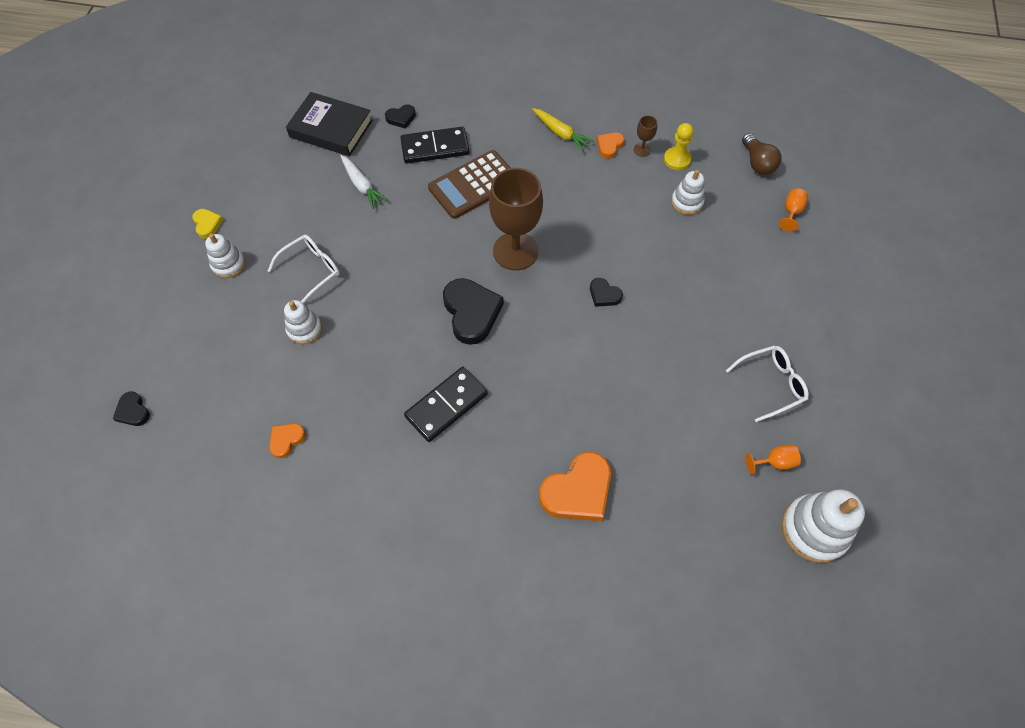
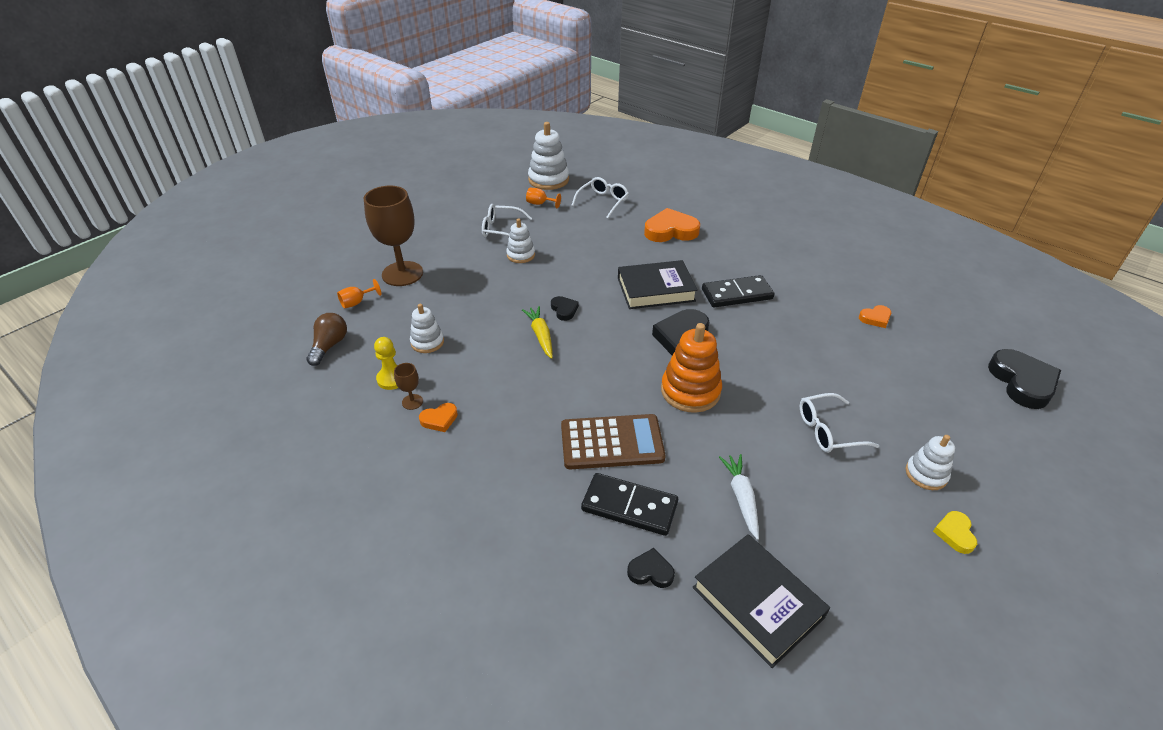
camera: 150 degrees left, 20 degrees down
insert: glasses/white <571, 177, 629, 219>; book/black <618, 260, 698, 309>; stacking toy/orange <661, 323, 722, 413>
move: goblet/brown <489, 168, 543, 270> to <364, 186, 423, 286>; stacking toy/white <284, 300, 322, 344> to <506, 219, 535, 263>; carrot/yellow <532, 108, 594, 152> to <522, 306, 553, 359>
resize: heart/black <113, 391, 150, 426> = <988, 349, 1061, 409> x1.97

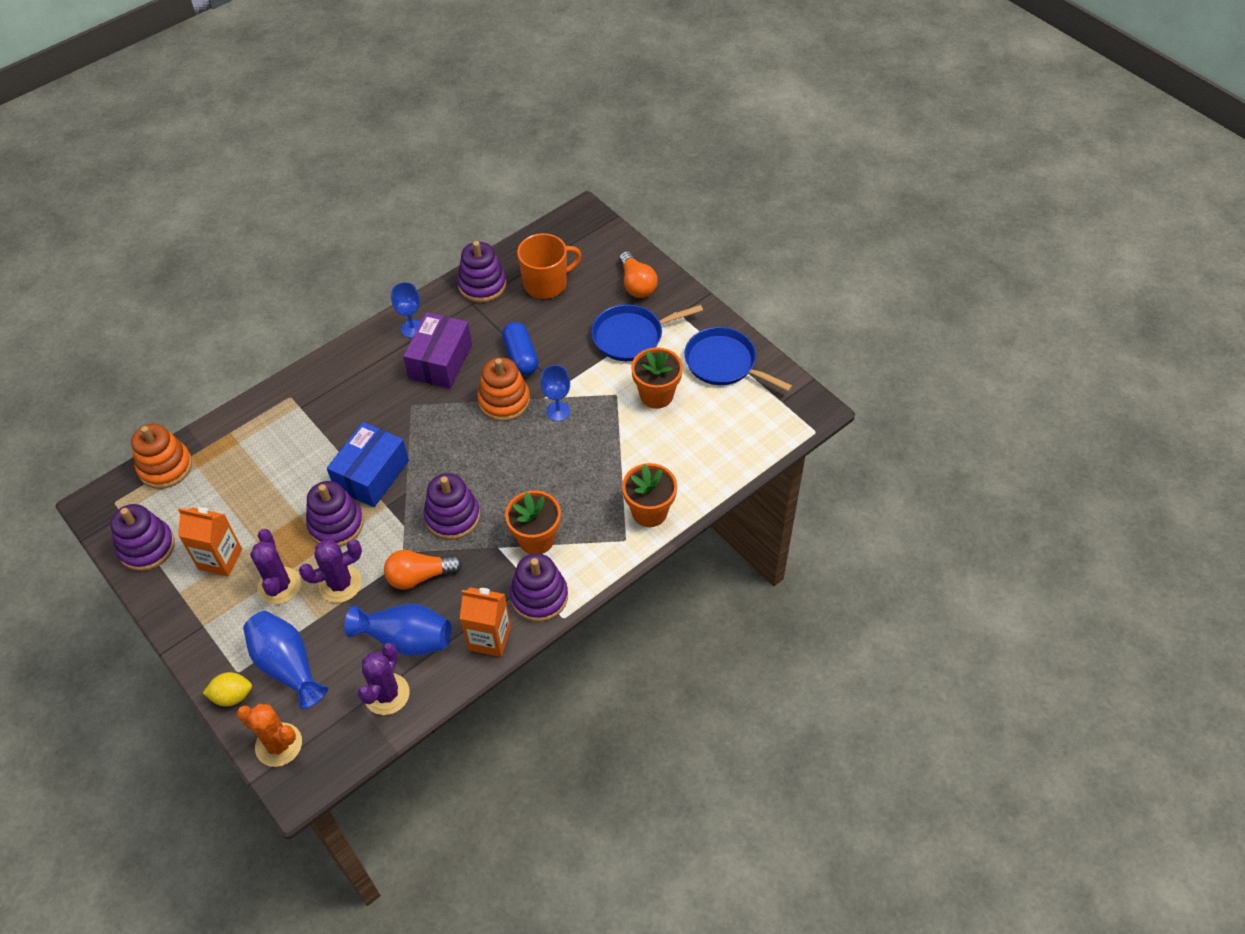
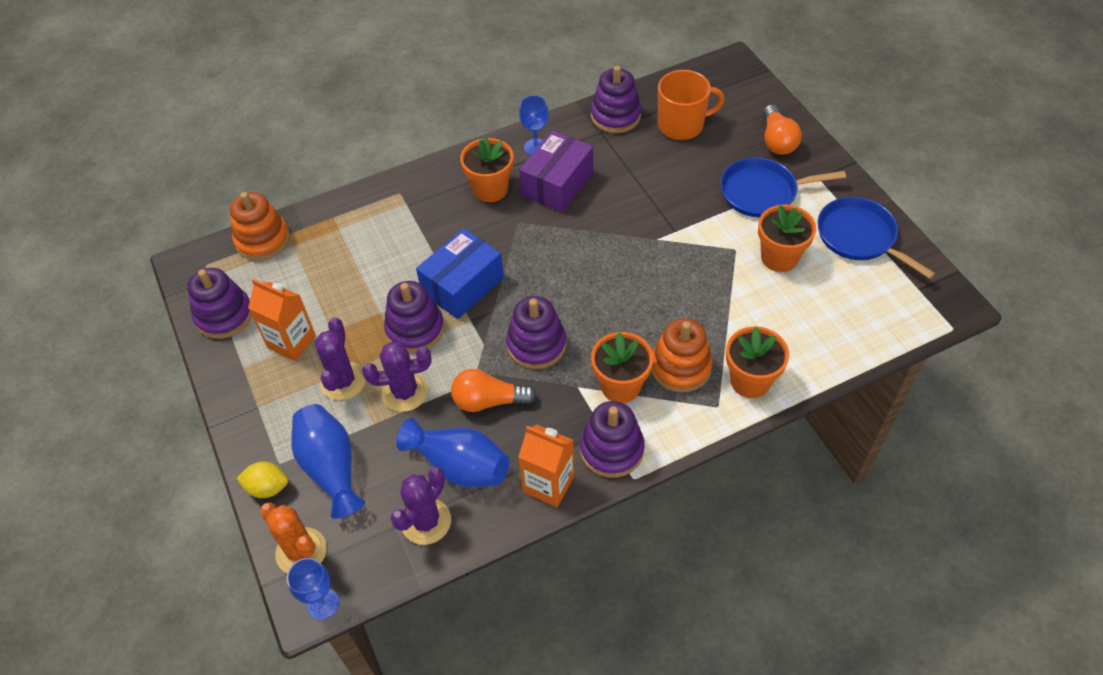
camera: 15 degrees right, 0 degrees up
delete: capsule/blue <502, 322, 538, 376>
insert: flower pot/orange <460, 136, 513, 202>
move: goblet/blue <541, 365, 570, 421> to <287, 558, 340, 620>; stacking toy/orange <477, 357, 530, 421> to <651, 318, 713, 393>

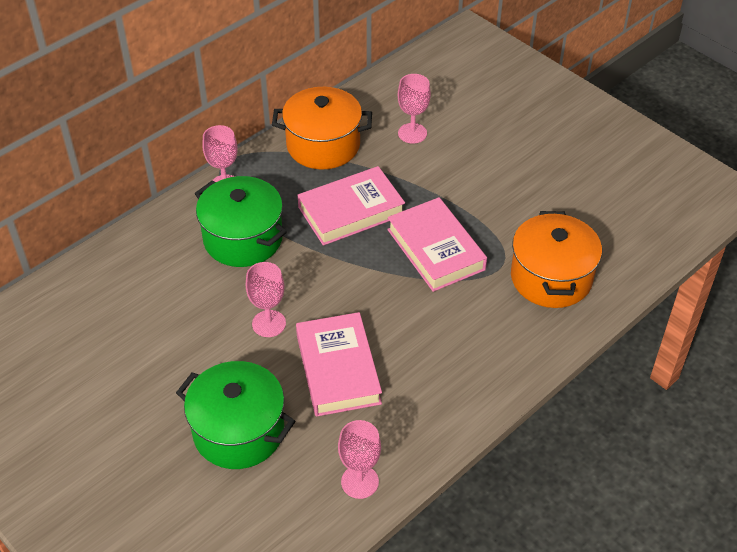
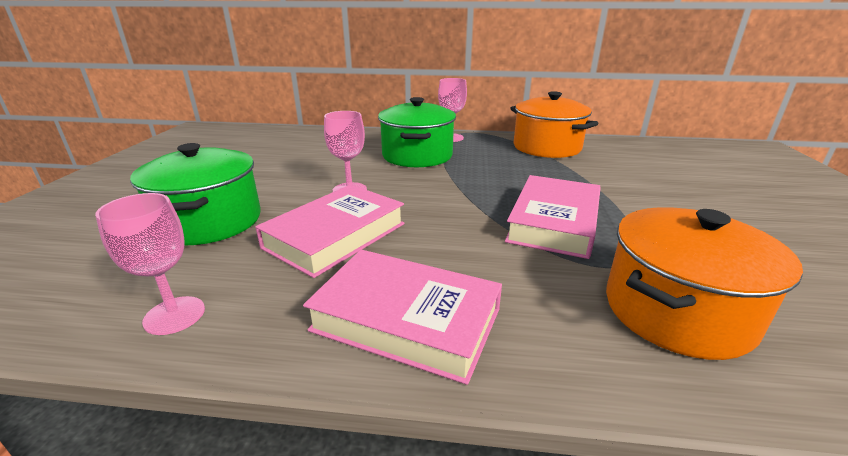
camera: 50 degrees right, 20 degrees down
delete: goblet/pink <398, 74, 431, 144>
move: book/pink <298, 166, 405, 246> to <303, 249, 502, 385>

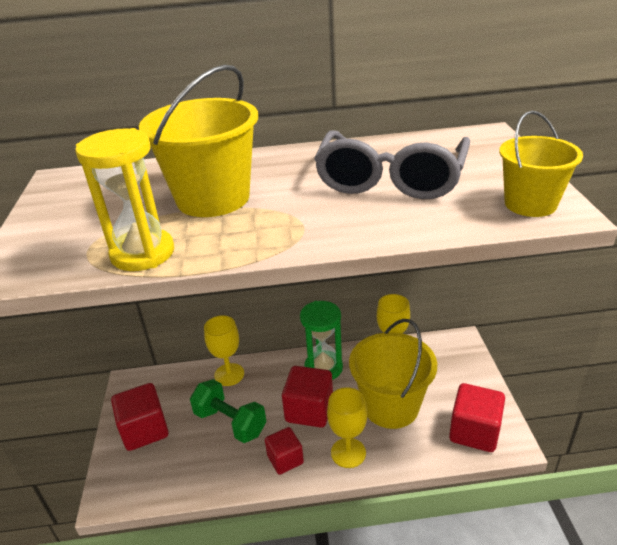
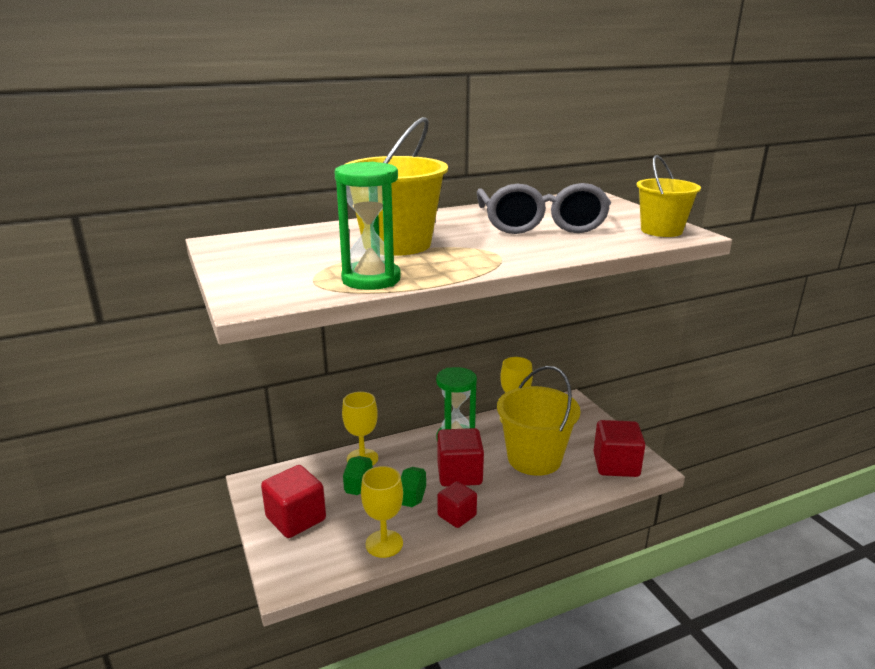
camera: 20 degrees left, 10 degrees down
move: goblet/yellow <327, 387, 367, 468> to <361, 466, 403, 558>
recolor: hourglass/yellow <75, 128, 174, 271> to hourglass/green <334, 162, 401, 290>

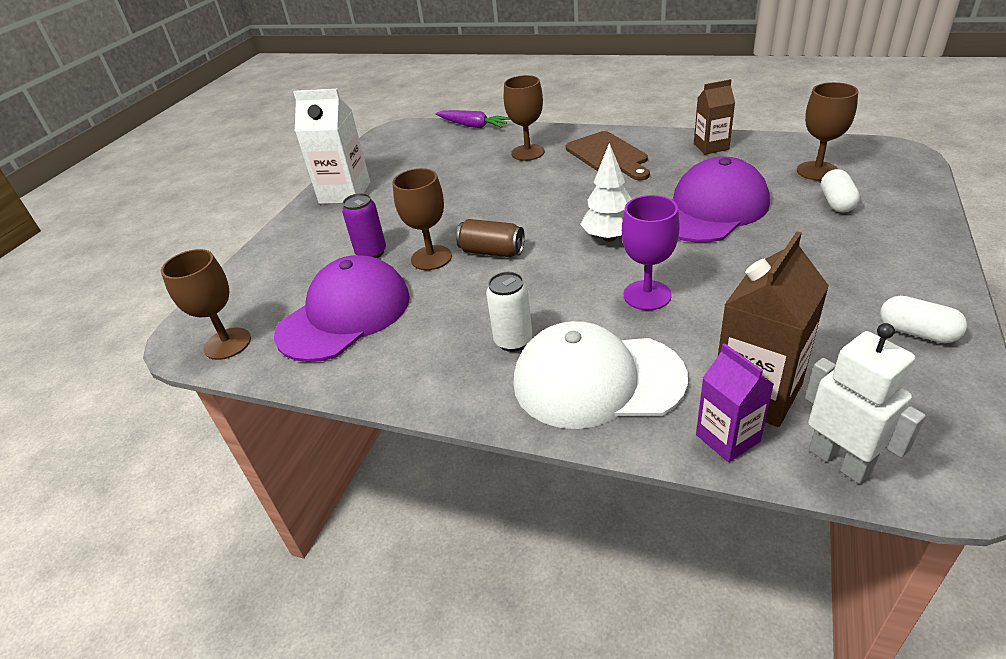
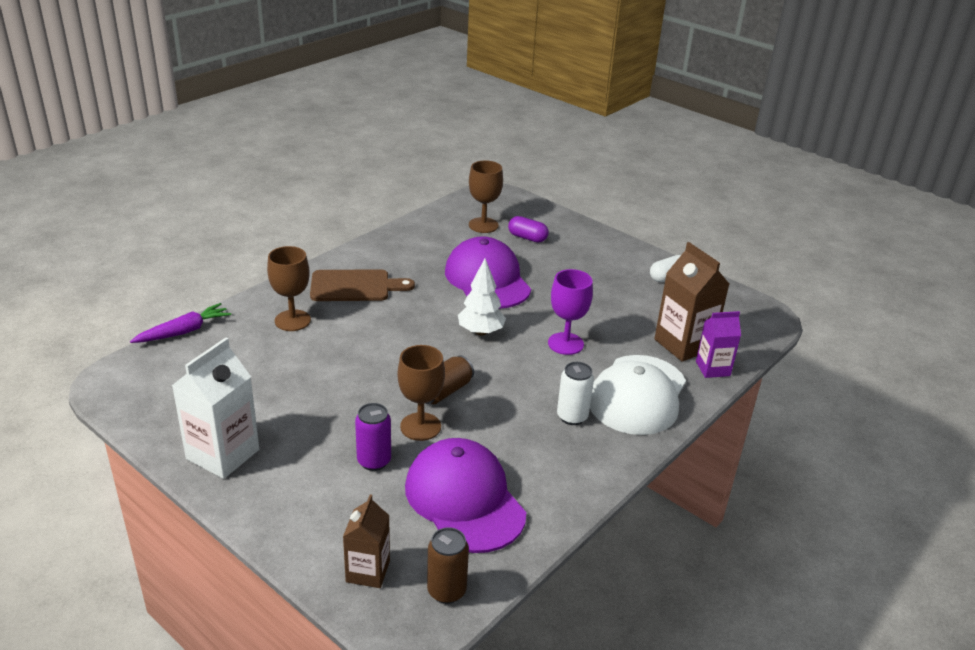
camera: 75 degrees left, 5 degrees down
delete: robot/white <805, 323, 926, 484>
move: carton/brown <694, 79, 735, 155> to <343, 495, 390, 588>
replace: goblet/brown <161, 249, 251, 360> to can/brown <427, 527, 469, 604>
recolor: capsule/white <821, 169, 860, 213> to capsule/purple <508, 216, 549, 242>

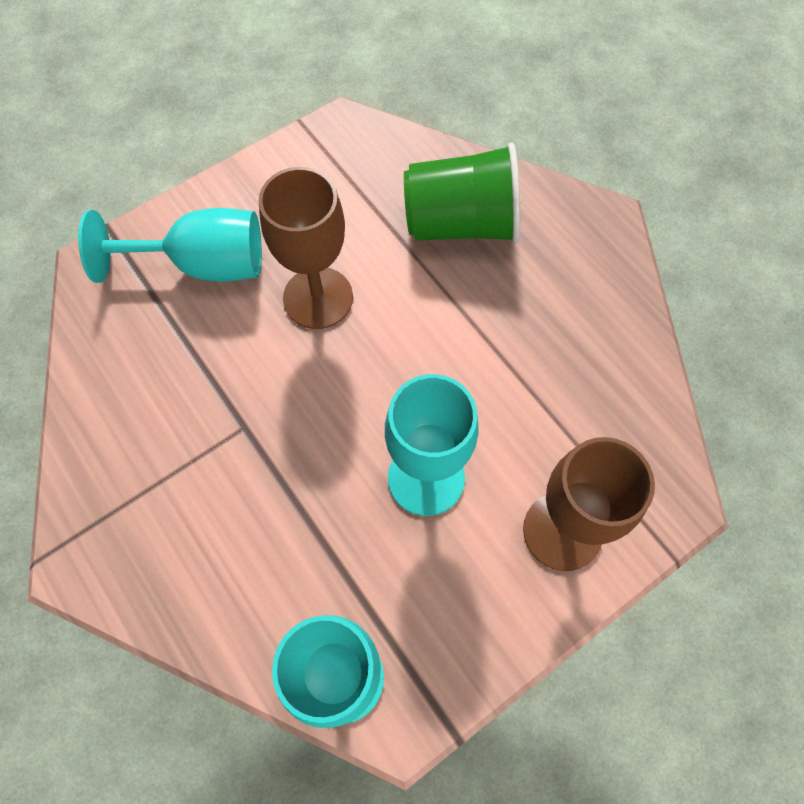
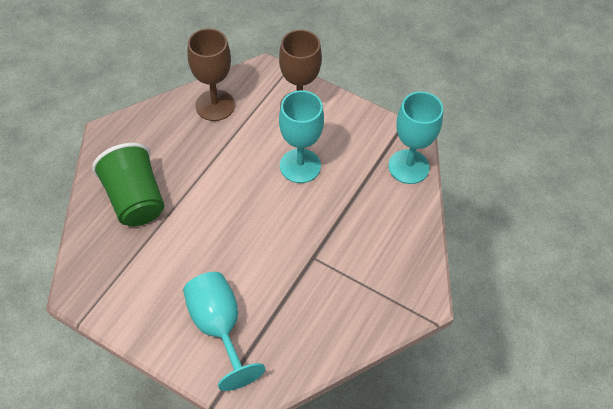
camera: 115 degrees left, 10 degrees down
move: goblet/brown <259, 167, 353, 329> to <187, 28, 235, 121>

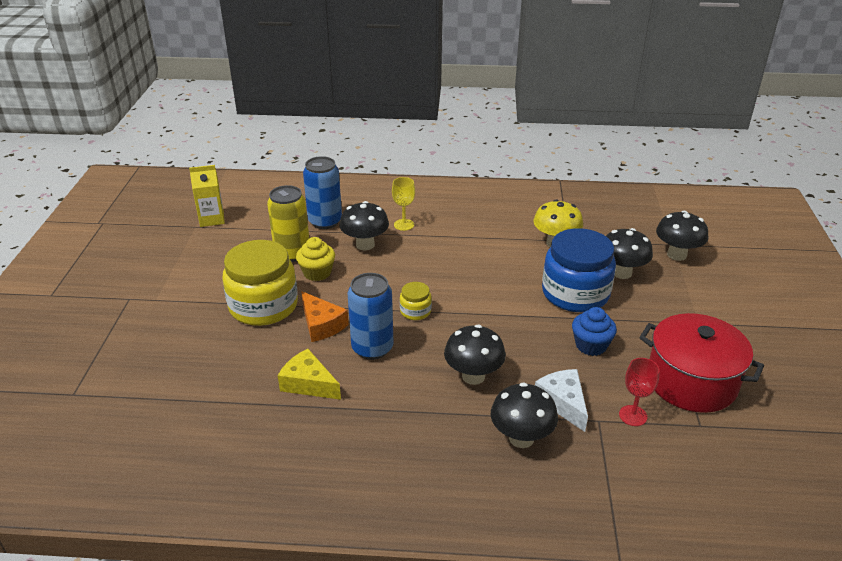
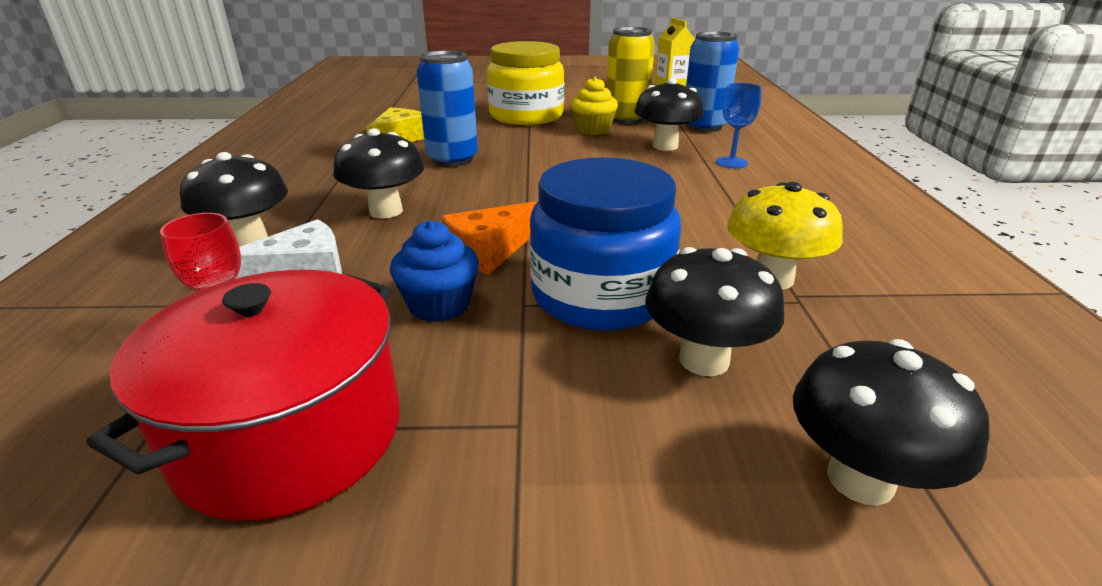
camera: 85 degrees right, 5 degrees down
delete: jar/yellow <400, 282, 432, 320>
move: cheese/orange <301, 291, 349, 342> to <441, 201, 537, 275>
recolor: goblet/yellow <392, 177, 415, 231> to goblet/blue <716, 83, 762, 168>

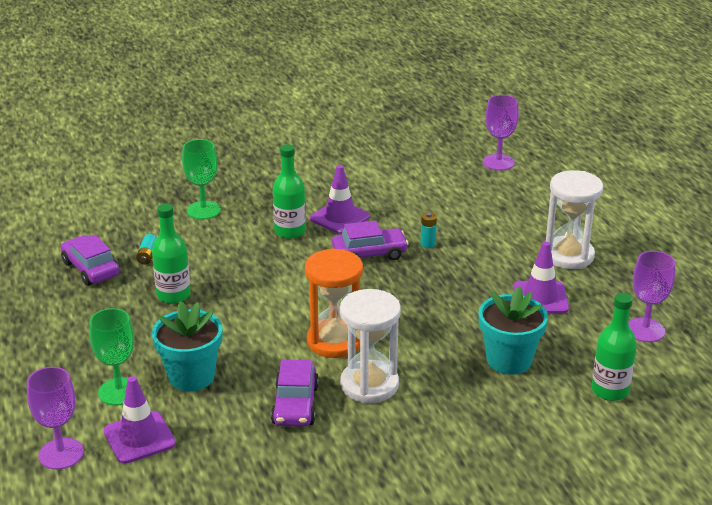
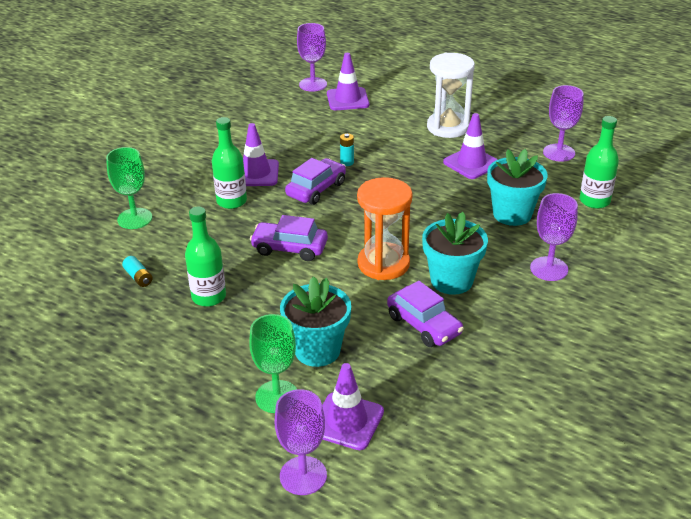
camera: 40 degrees left, 5 degrees up
insert: traffic cone/purple <327, 53, 369, 110>; goblet/purple <530, 193, 578, 281>
move: car/purple <61, 235, 120, 286> to <250, 215, 328, 261>
replace: hourglass/white <340, 289, 401, 403> to flower pot/turquoise <422, 212, 488, 295>

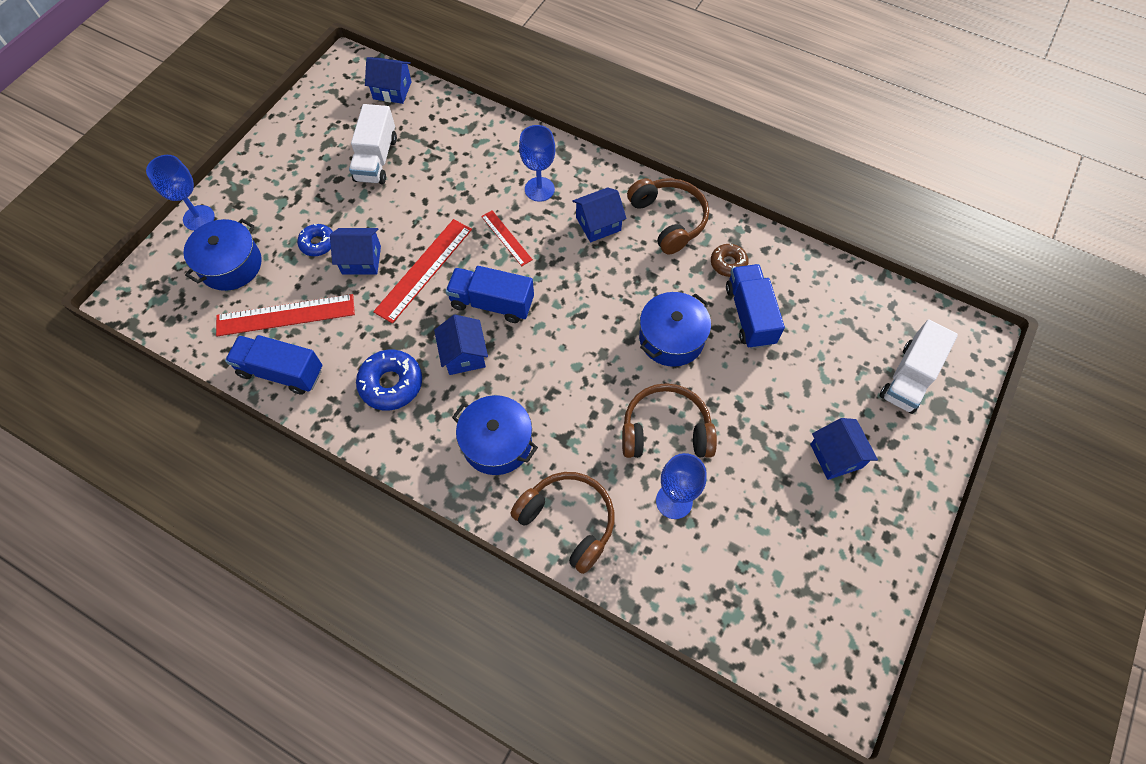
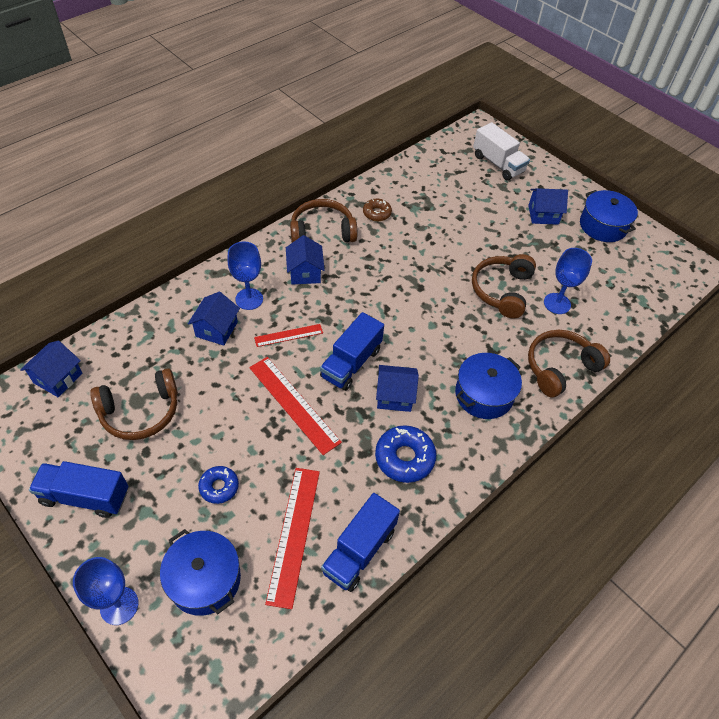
camera: 75 degrees left, 10 degrees down
move: truck/blue <726, 264, 785, 349> to <29, 461, 128, 518>; house/blue <330, 228, 381, 275> to <188, 292, 240, 346>; pot/blue <639, 292, 711, 367> to <580, 190, 638, 242>
replace: truck/white <349, 104, 397, 184> to headphones/brown <90, 368, 178, 440>

